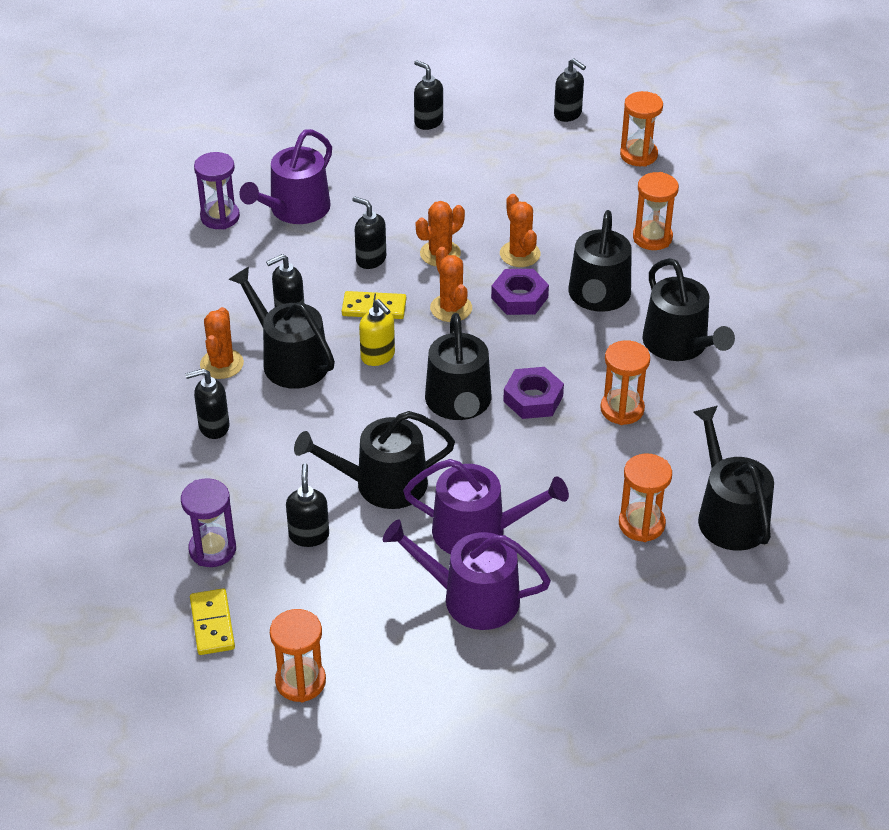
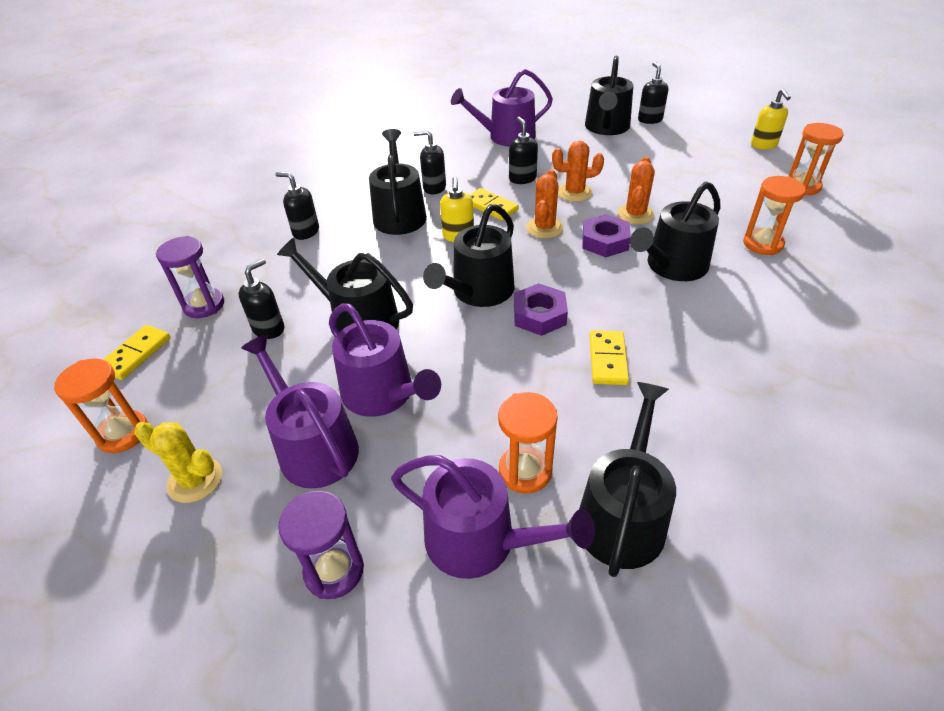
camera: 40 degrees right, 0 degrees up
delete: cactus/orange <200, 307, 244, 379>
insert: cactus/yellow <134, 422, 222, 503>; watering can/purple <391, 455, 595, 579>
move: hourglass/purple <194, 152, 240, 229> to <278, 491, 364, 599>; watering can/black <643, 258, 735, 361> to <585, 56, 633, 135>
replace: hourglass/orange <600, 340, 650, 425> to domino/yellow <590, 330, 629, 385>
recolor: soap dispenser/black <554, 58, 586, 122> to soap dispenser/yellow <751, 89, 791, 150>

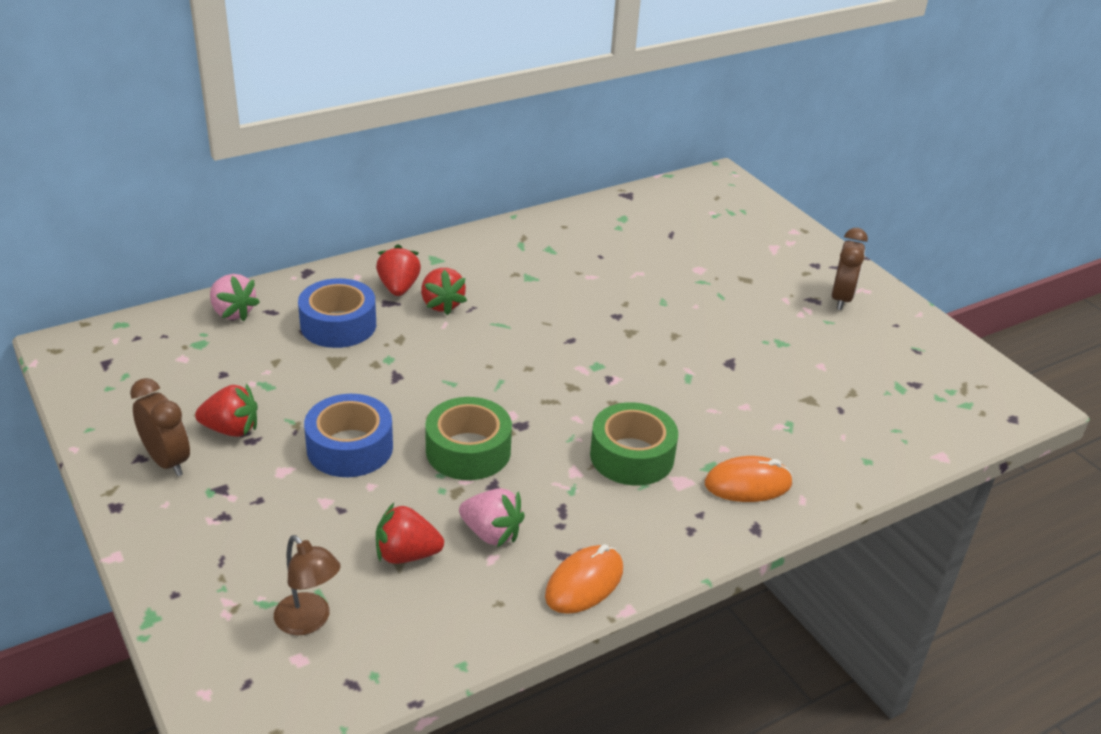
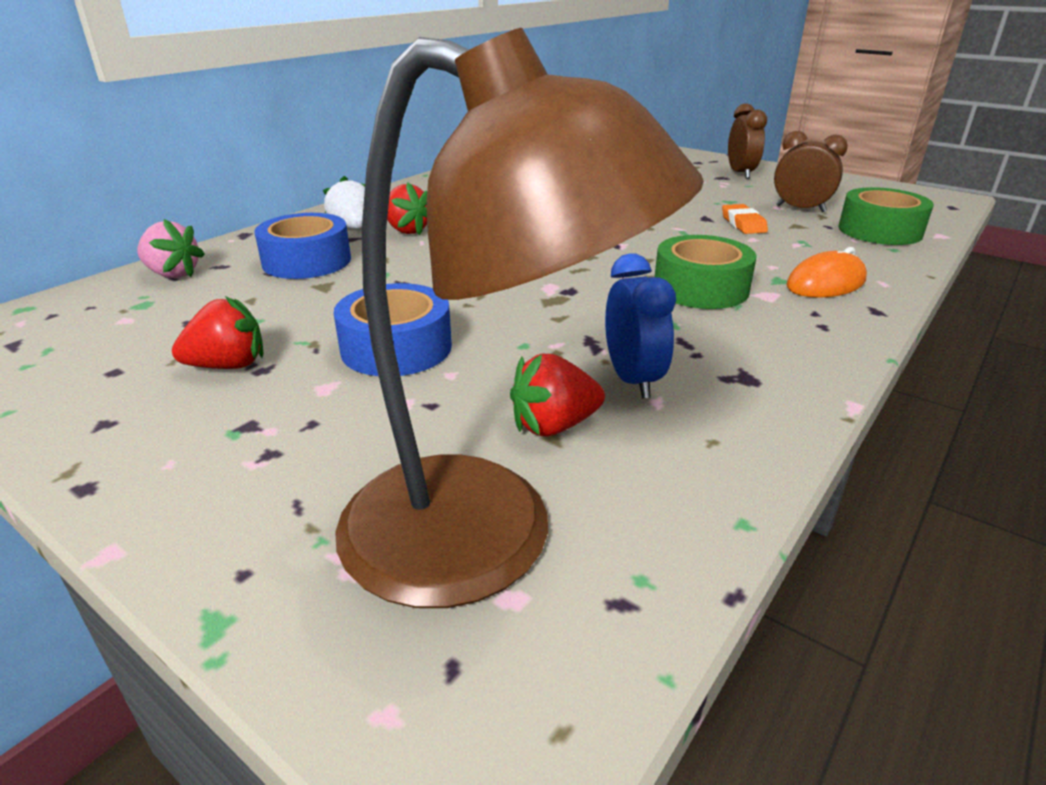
camera: 20 degrees left, 5 degrees down
delete: mouse/orange <545, 544, 623, 614>
insert: eraser/orange <722, 204, 768, 234>
move: clock/brown <130, 378, 190, 477> to <774, 131, 848, 212>; tape/green <425, 397, 512, 480> to <839, 187, 934, 245>
replace: strawberry/pink <459, 488, 525, 547> to clock/blue <605, 254, 676, 399>
recolor: strawberry/red <376, 245, 421, 296> to strawberry/white <323, 176, 365, 229>
resize: lamp/brown <274, 535, 341, 635> = <335, 28, 704, 608> x2.38

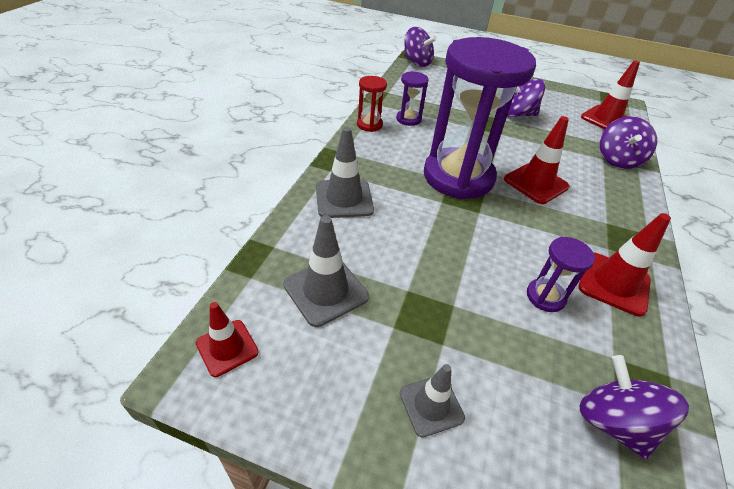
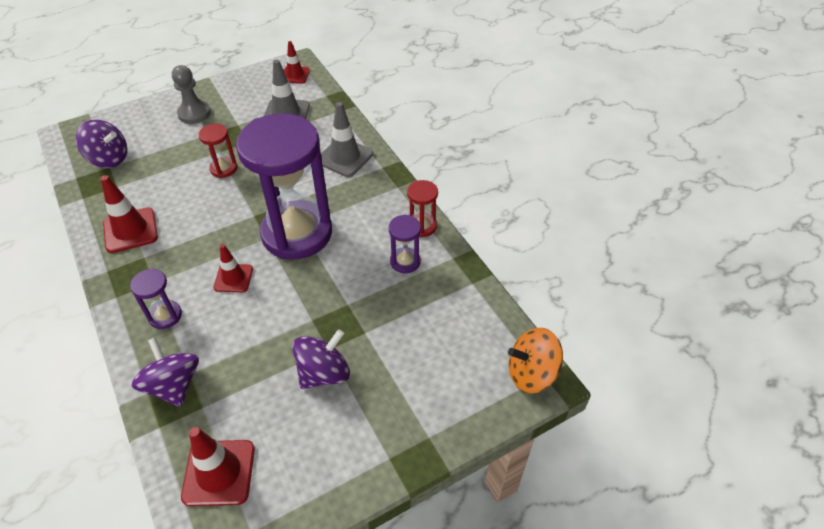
camera: 135 degrees right, 5 degrees up
insert: hourglass/red <199, 124, 237, 178>
move: hourglass/purple <527, 237, 595, 312> to <130, 268, 182, 329>
replace: traffic cone/grey <400, 364, 465, 438> to pawn/grey <172, 65, 211, 124>
recolor: spinning top/purple <404, 27, 437, 67> to spinning top/orange <508, 328, 563, 394>
resize: traffic cone/red <504, 116, 570, 204> = <214, 244, 253, 292> x0.65

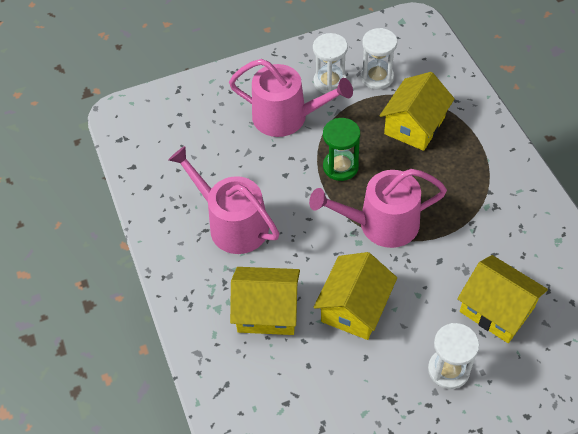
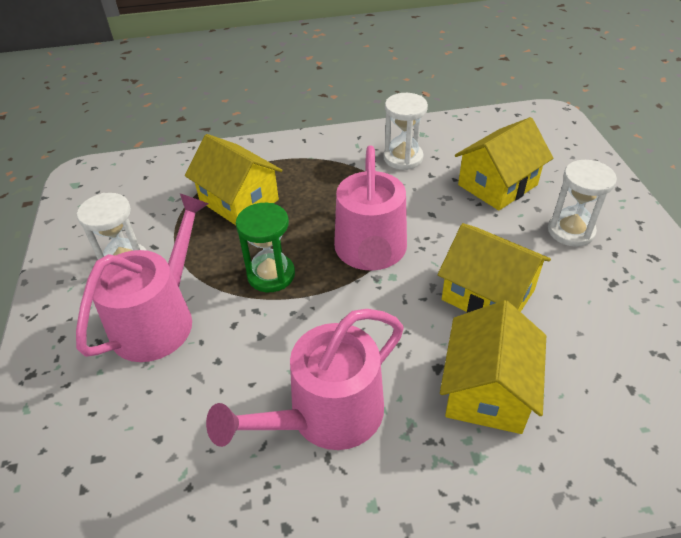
camera: 80 degrees left, 10 degrees down
move: hourglass/white <361, 28, 397, 89> to <383, 93, 428, 170>

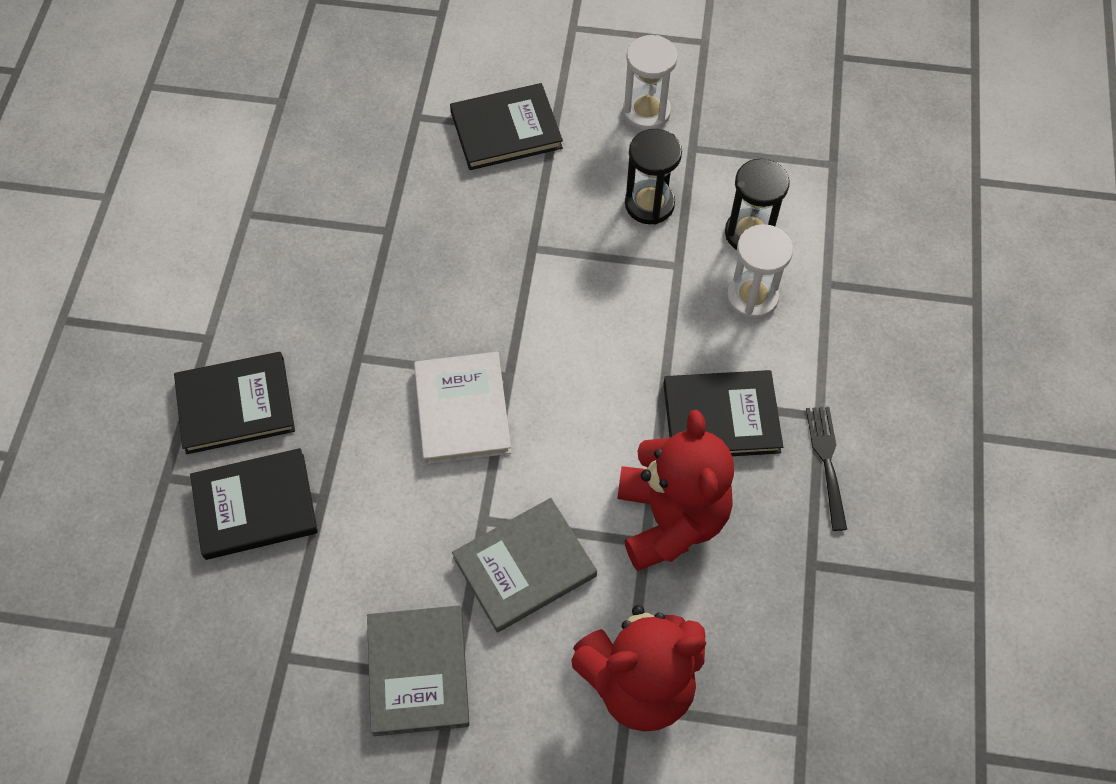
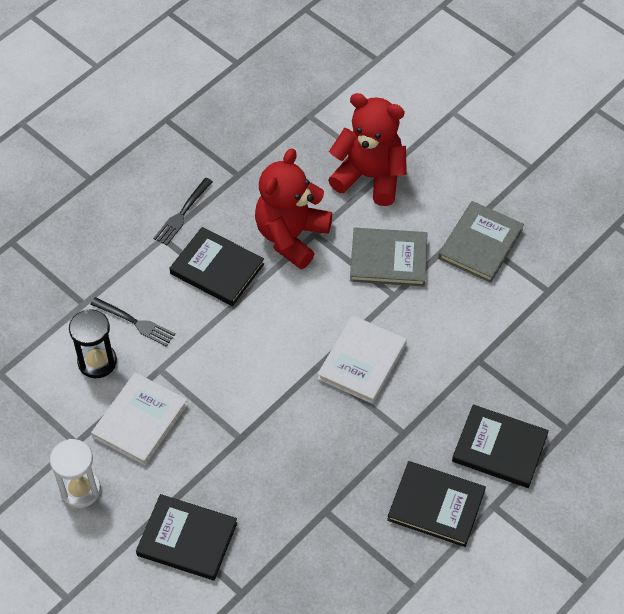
camera: 145 degrees left, 5 degrees down
move: book/black <190, 448, 318, 560> to <387, 461, 486, 547>
replace: hourglass/white <726, 224, 793, 320> to fork/black <90, 297, 175, 347>; hourglass/black <625, 129, 682, 224> to book/white <91, 372, 188, 465>

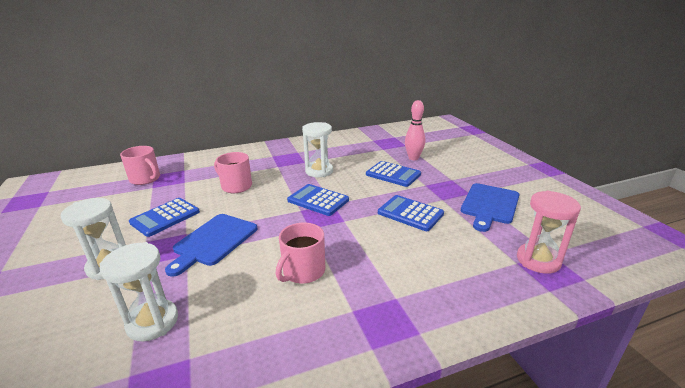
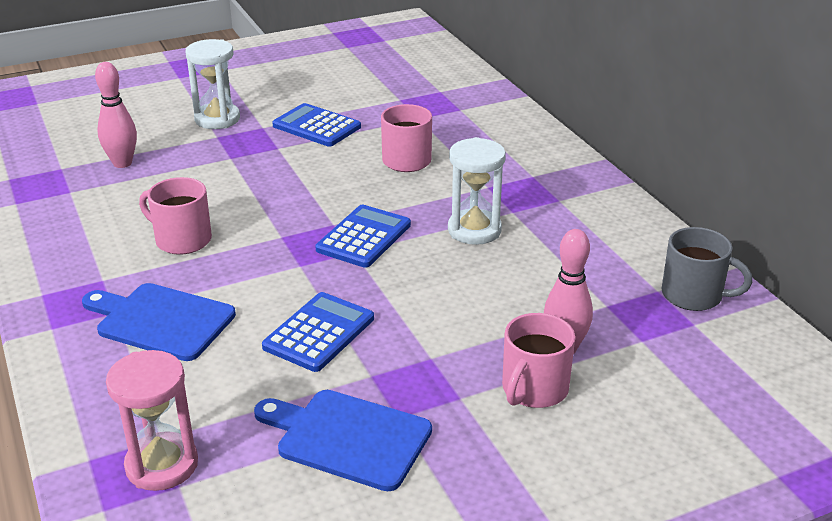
camera: 85 degrees right, 5 degrees up
delete: calculator/blue <366, 161, 421, 187>
insert: mug/grey <662, 227, 752, 311>
move: cutting board/blue <165, 214, 258, 277> to <82, 283, 236, 361>; mug/pink <120, 146, 160, 185> to <502, 313, 575, 408>
replace: hourglass/white <99, 242, 178, 341> to bowling pin/pink <95, 62, 137, 168>

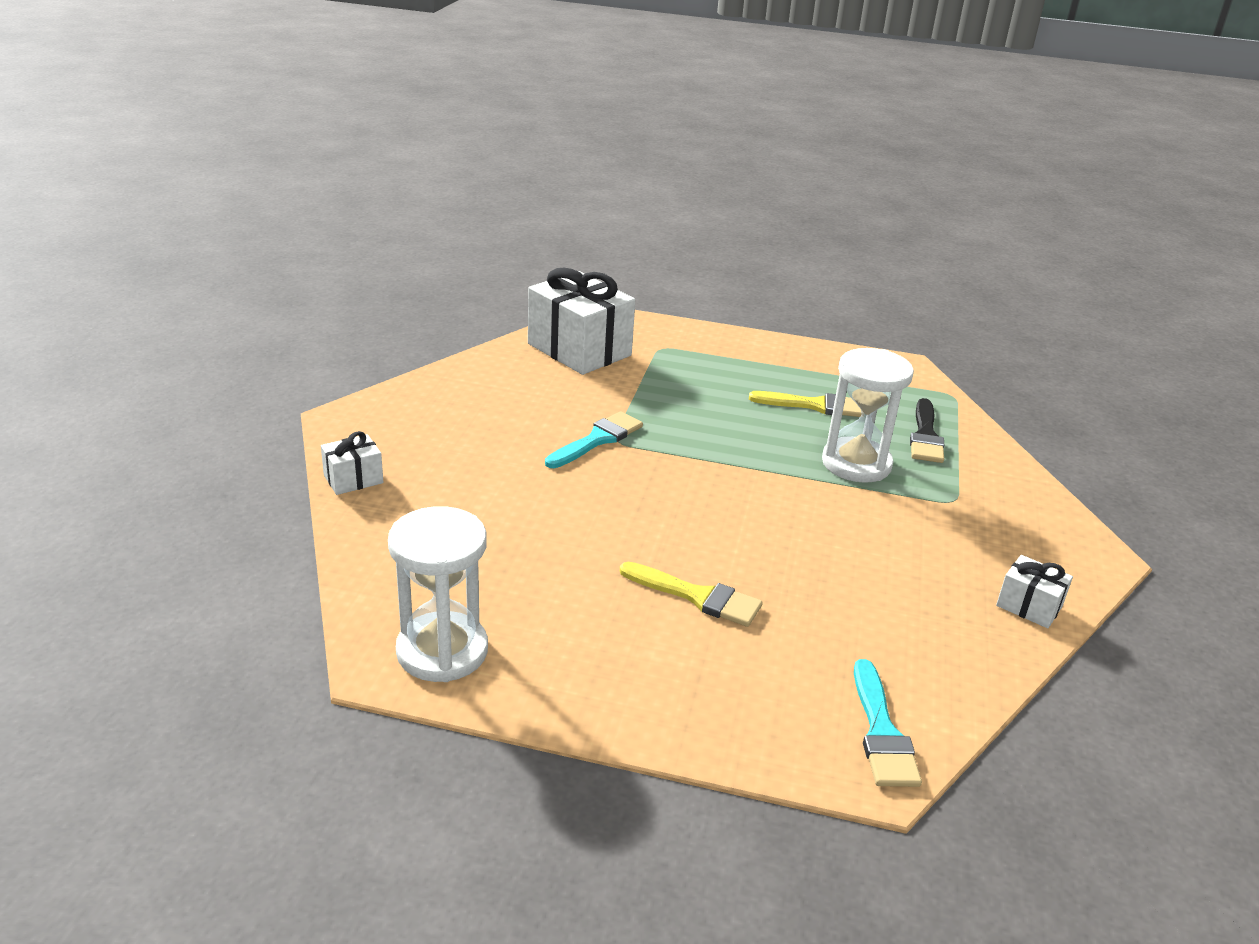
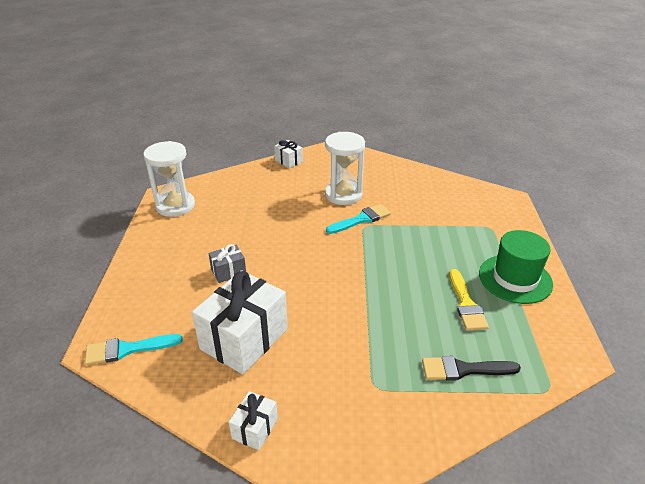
camera: 80 degrees right, 5 degrees up
insert: hat/green <479, 230, 553, 304>
move: gift/white <528, 268, 635, 375> to <192, 270, 288, 375>; hourglass/white <822, 348, 914, 483> to <325, 132, 365, 205>
replace: brush/yellow <620, 562, 763, 627> to gift/grey <209, 244, 246, 283>
rotate: brush/turquoise <545, 411, 643, 468> = <326, 204, 391, 234> 60 degrees counterclockwise

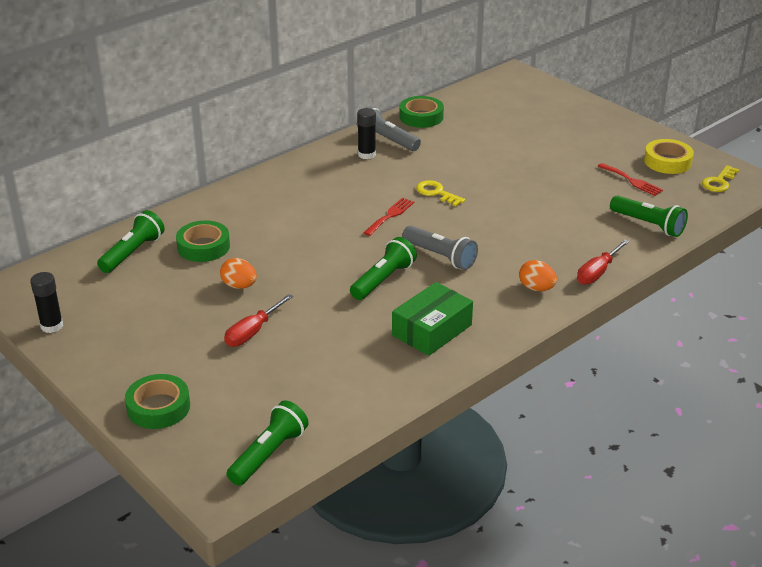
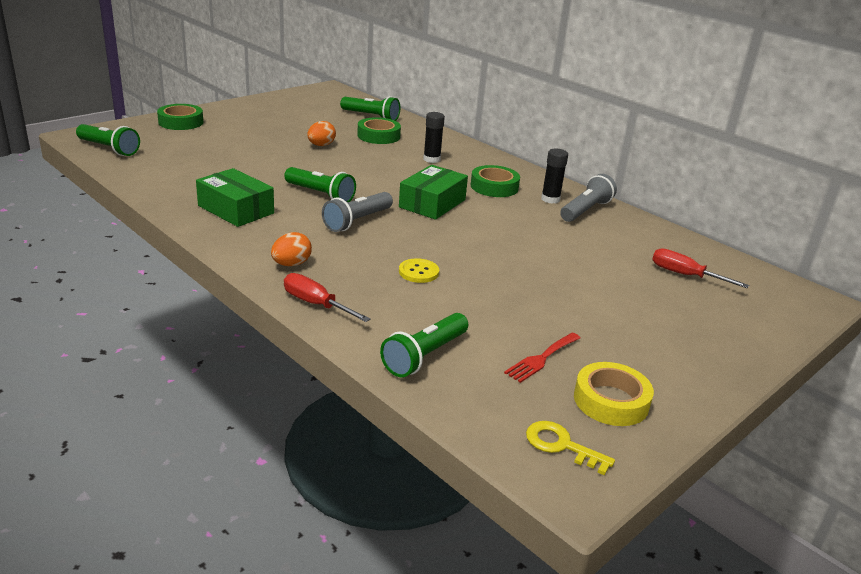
camera: 85 degrees right, 5 degrees down
delete: key/yellow <416, 180, 465, 206>
insert: button/yellow <399, 258, 439, 283>
move: glue stick/black <30, 272, 63, 333> to <423, 112, 445, 163>; tape/green <400, 96, 444, 128> to <471, 165, 520, 197>; screwdriver/red <224, 294, 293, 347> to <652, 248, 749, 288>
replace: fork/red <363, 198, 414, 236> to box/green <399, 165, 468, 220>

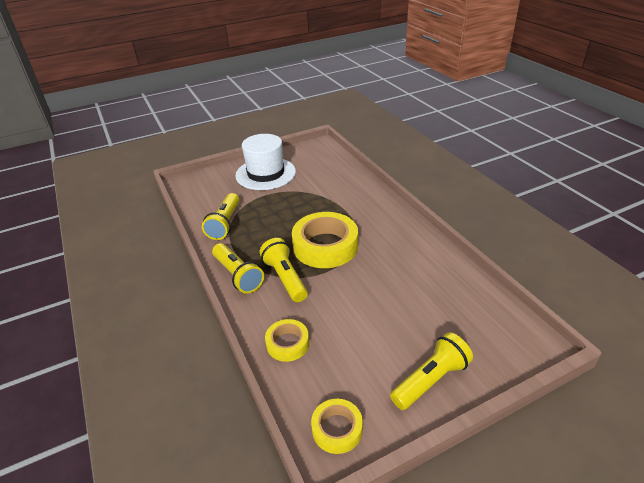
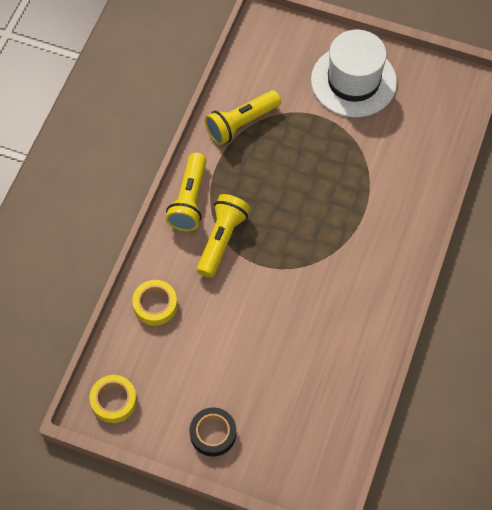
camera: 45 degrees right, 25 degrees up
delete: tape/yellow <292, 212, 358, 268>
replace: flashlight/yellow <390, 332, 473, 410> to tape/black <190, 407, 236, 457>

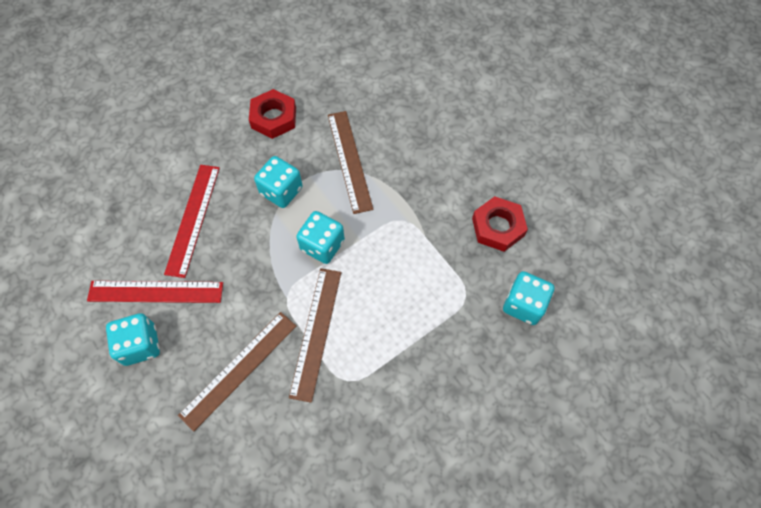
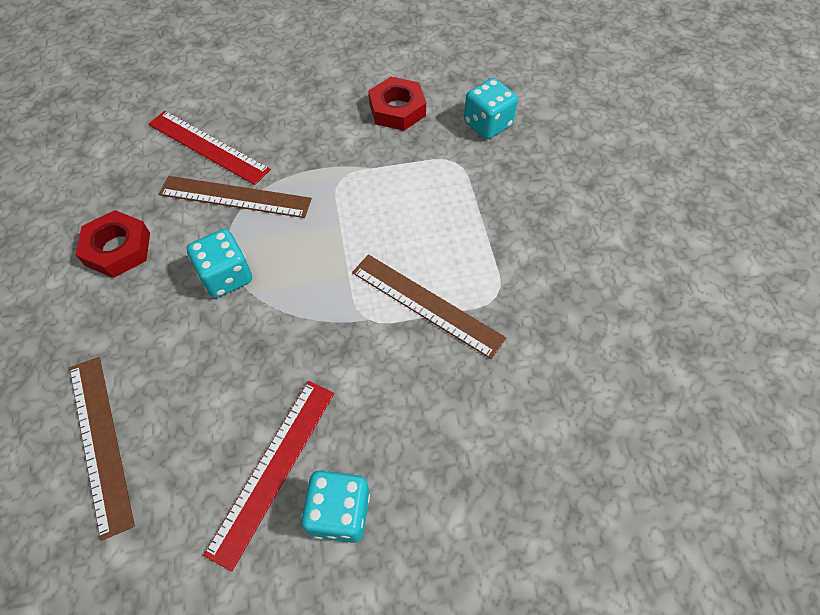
camera: 65 degrees left, 5 degrees down
delete: dice/turquoise <296, 211, 345, 264>
move: ruler/brown <178, 312, 296, 432> to <69, 357, 135, 541>; ruler/red <164, 165, 220, 278> to <148, 111, 271, 185>

